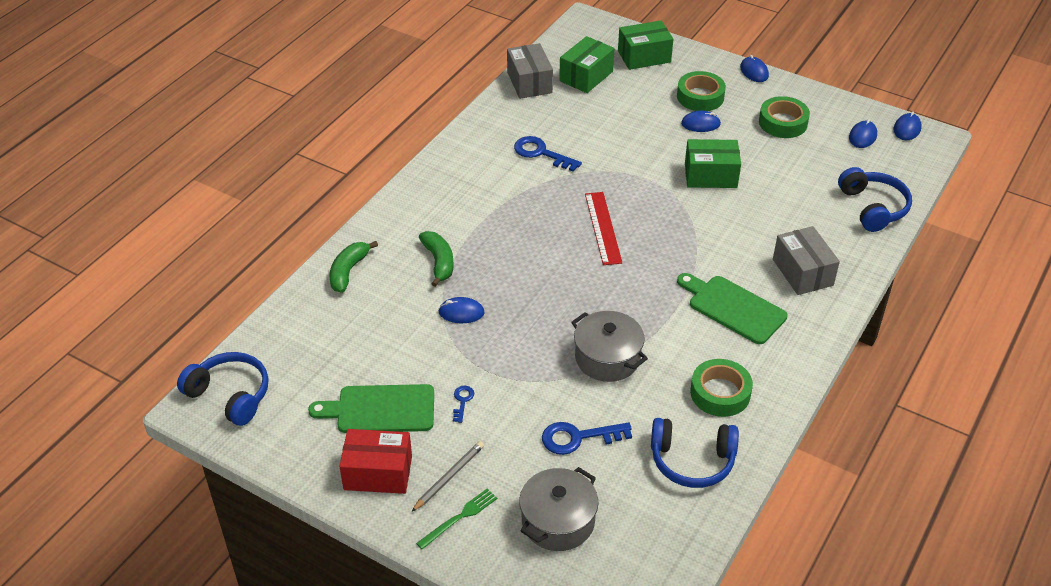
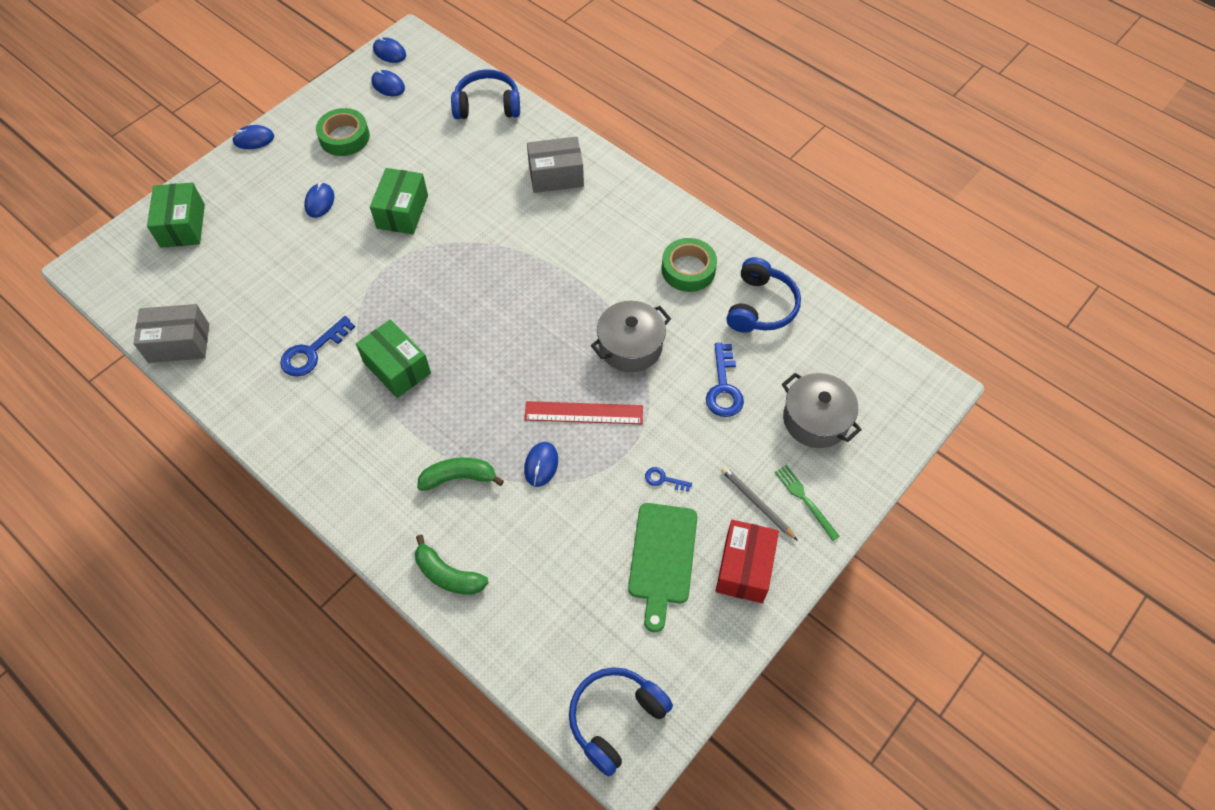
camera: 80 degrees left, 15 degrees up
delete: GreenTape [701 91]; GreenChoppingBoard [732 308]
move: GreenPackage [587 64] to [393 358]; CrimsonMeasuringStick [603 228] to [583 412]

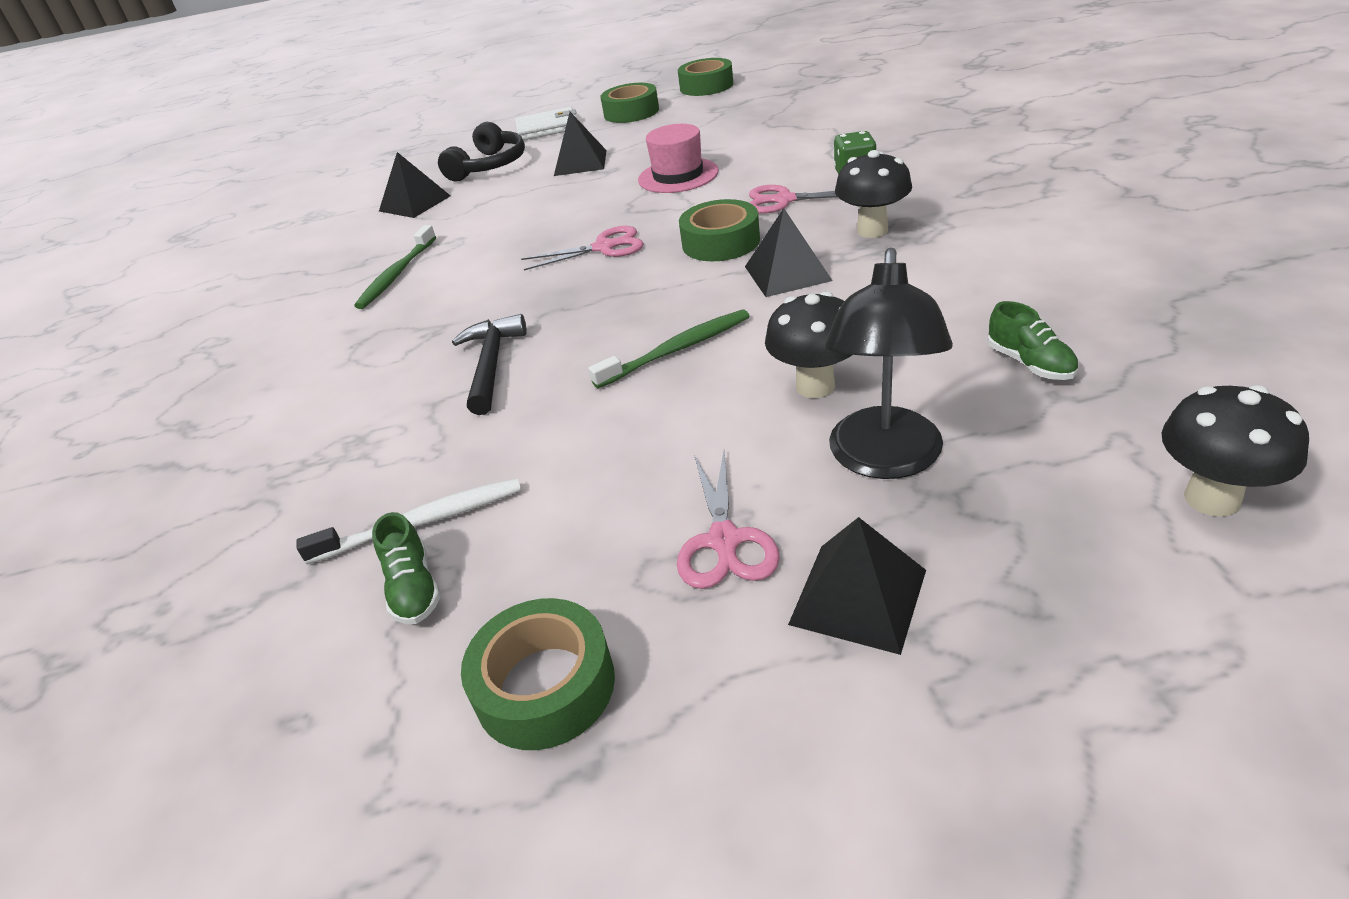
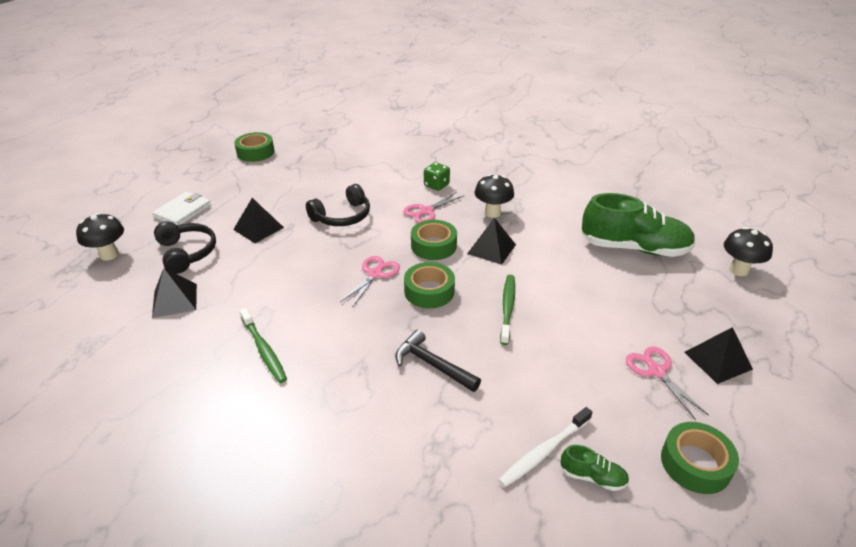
camera: 55 degrees left, 0 degrees up
delete: EbonyDeskLamp [889 363]
move: GreenTape [630 103] to [429 285]; EbonyMushroom [808 344] to [100 237]
replace: RosePinkTallHat [678 158] to EbonyHeadset [338 205]
rotate: RosePinkScissors [728 520] = [667 383] 150 degrees counterclockwise; WhiteToothbrush [408 521] = [545 447] 150 degrees counterclockwise
resize: GreenSneaker [1033 340] = [638 225] x2.38

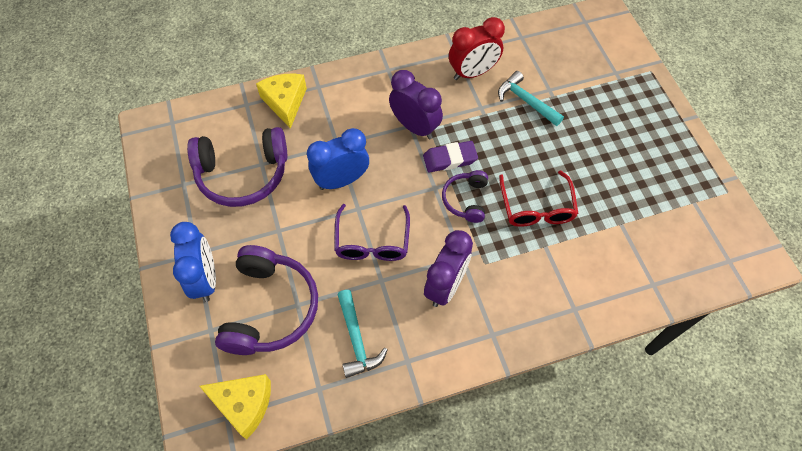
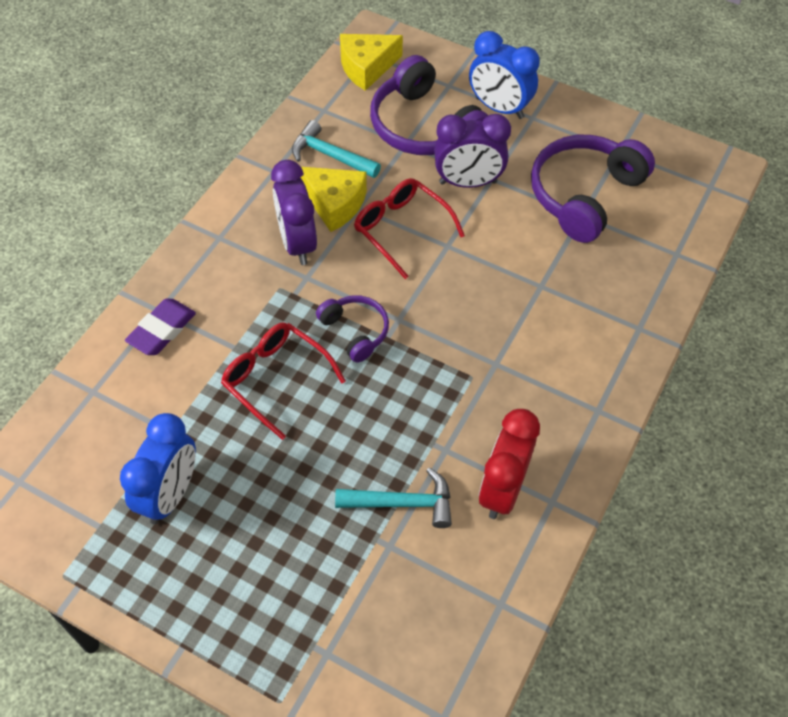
camera: 135 degrees right, 5 degrees down
move: VioletClock [416 105] to [472 151]; GoldenCheeseWedge [281 101] to [333 199]; BlueClock [338 159] to [158 469]; VioletPencilEraser [450 156] to [160 326]
recolor: VioletGlasses [372 232] to CrimsonGlasses [409 228]

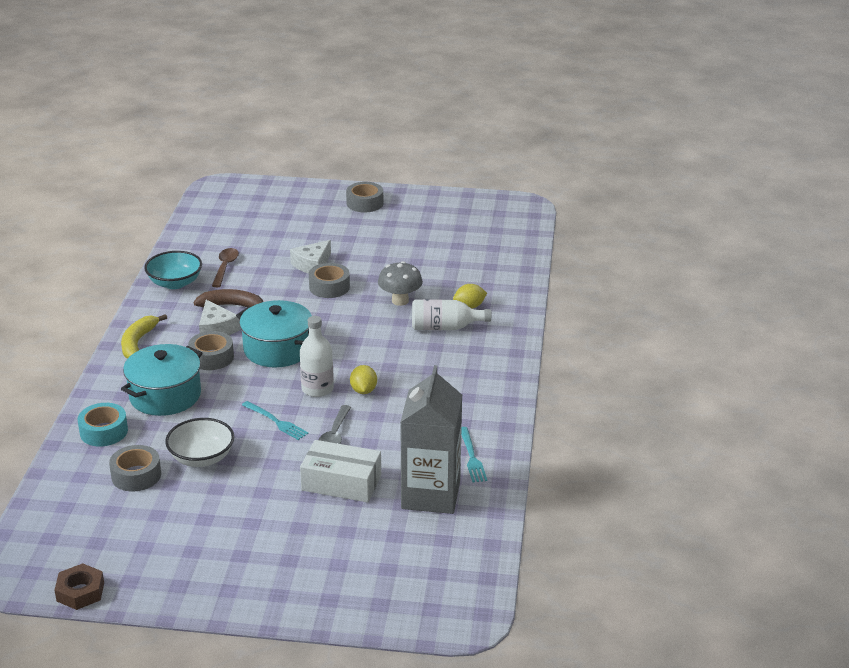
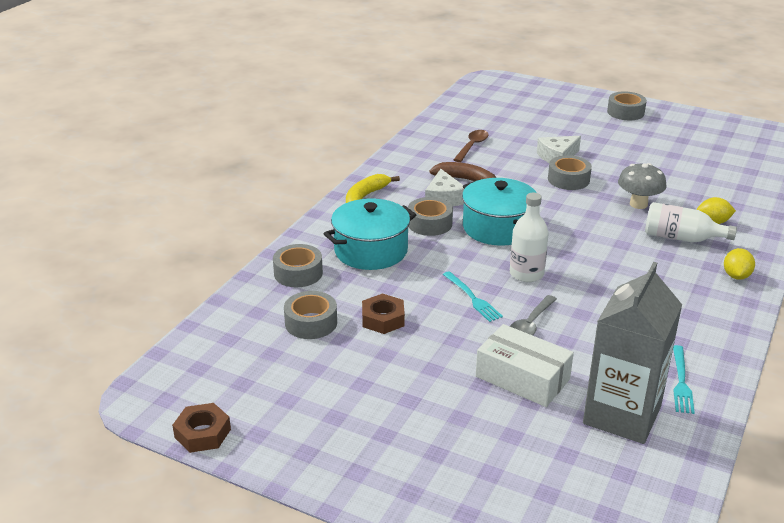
camera: 20 degrees right, 0 degrees up
delete: TealServingBowl [173 270]
move: GoldenCitrusFruit [363 379] to [739 264]
replace: WhiteServingBowl [199 442] to RussetNut [383 313]
recolor: TealTape [103 424] to GreyTape [298 265]

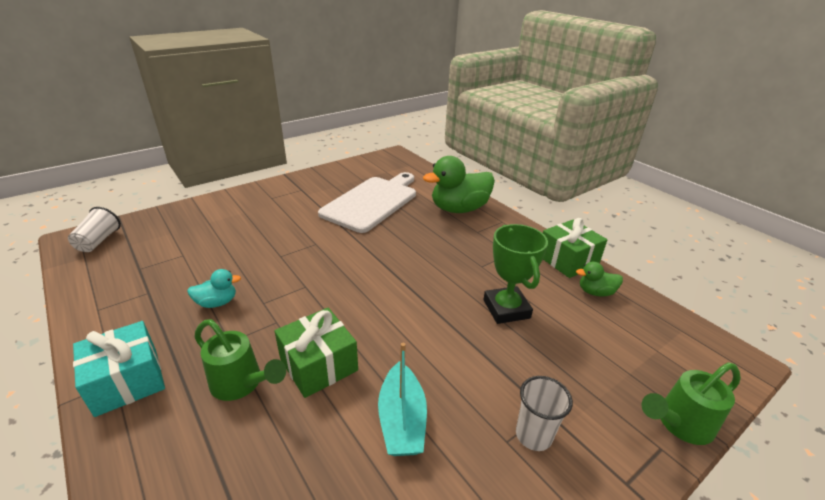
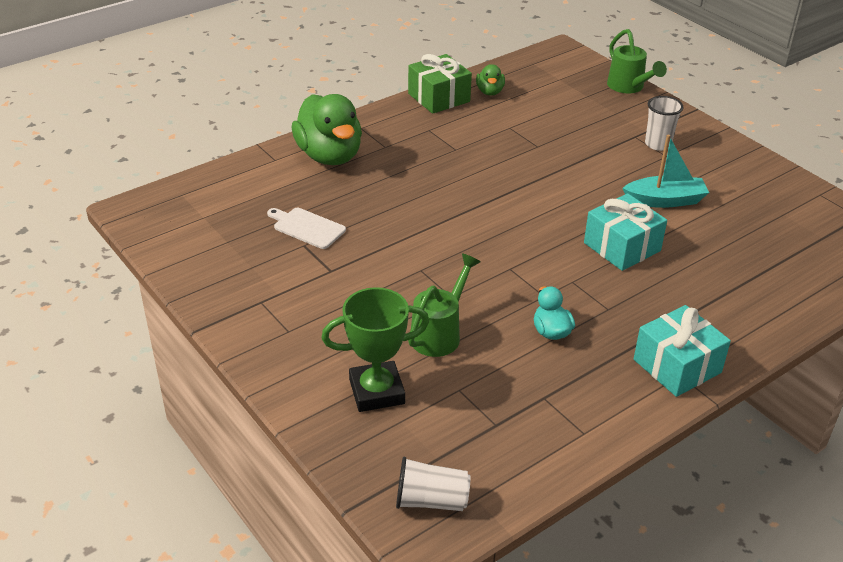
camera: 90 degrees left, 5 degrees up
move: GreenPrizeCup [515 274] to [375 349]; GreenWateringCan [240 360] to [444 305]
recolor: GreenWrappedGift [316 353] to TealWrappedGift [625 232]
resize: WhiteChoppingBoard [367 202] = [306 228] x0.46

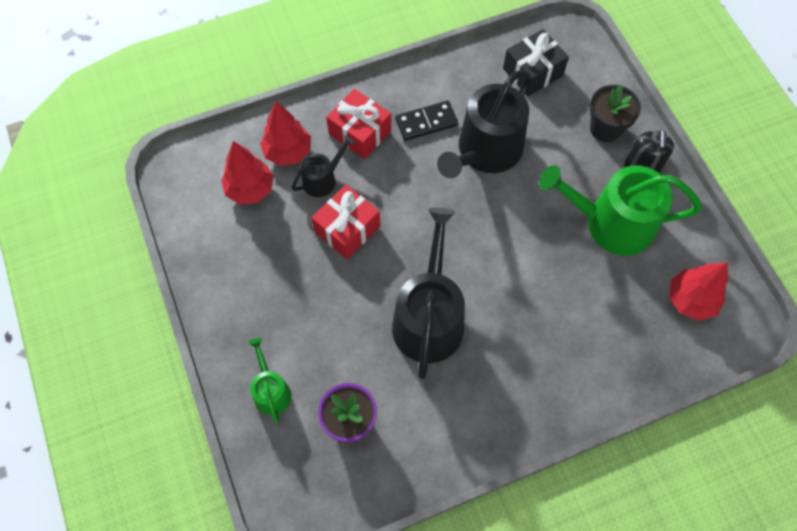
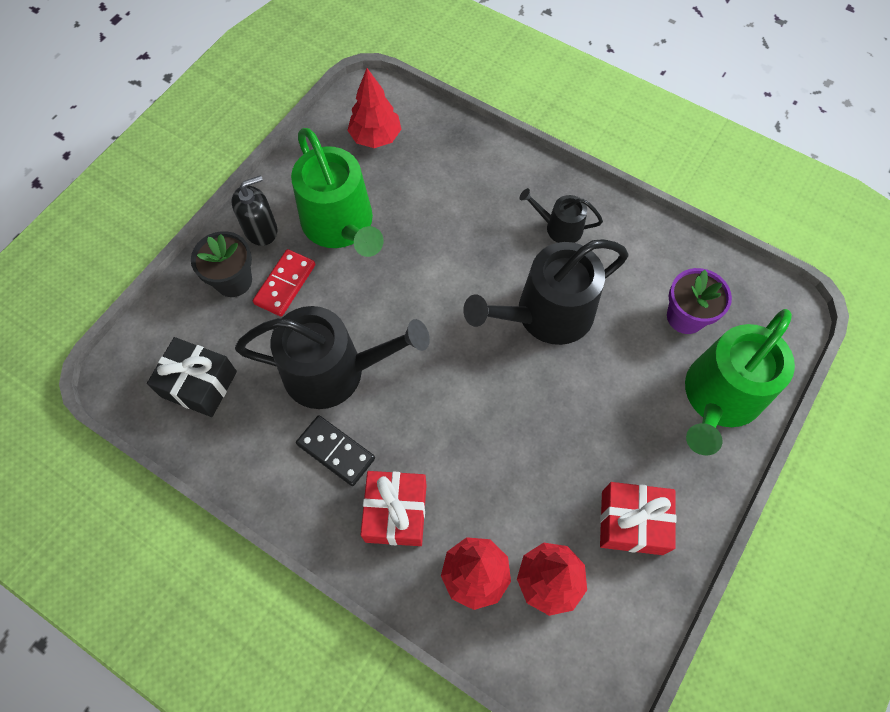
camera: 125 degrees left, 0 degrees up
insert: CrimsonDominoTile [284 283]
move: EbonyWateringCan [323 166] to [561 215]; CrimsonWrappedGift [345 221] to [638 518]
resize: GreenWateringCan [269 380] = [740 382] x2.00

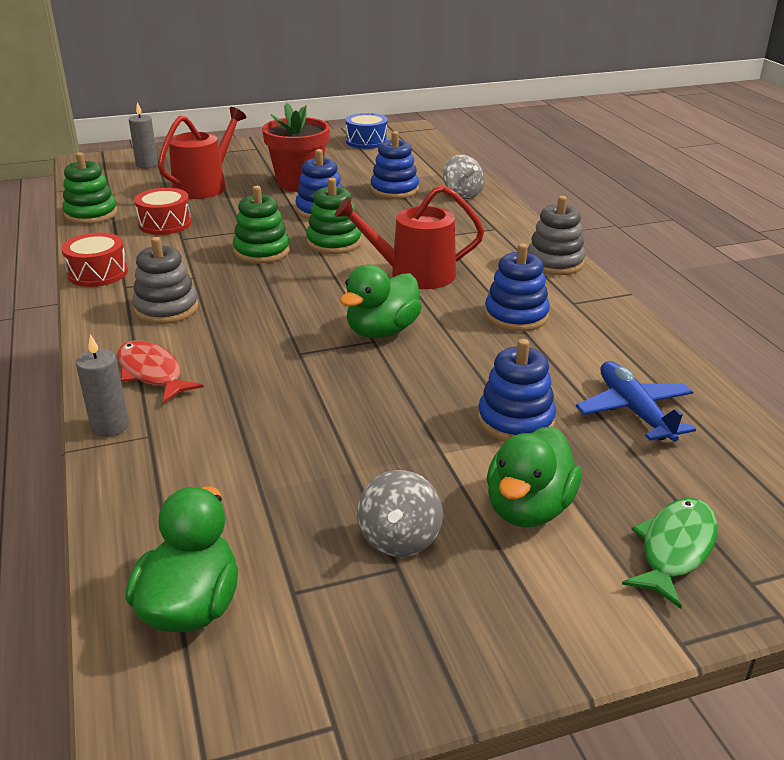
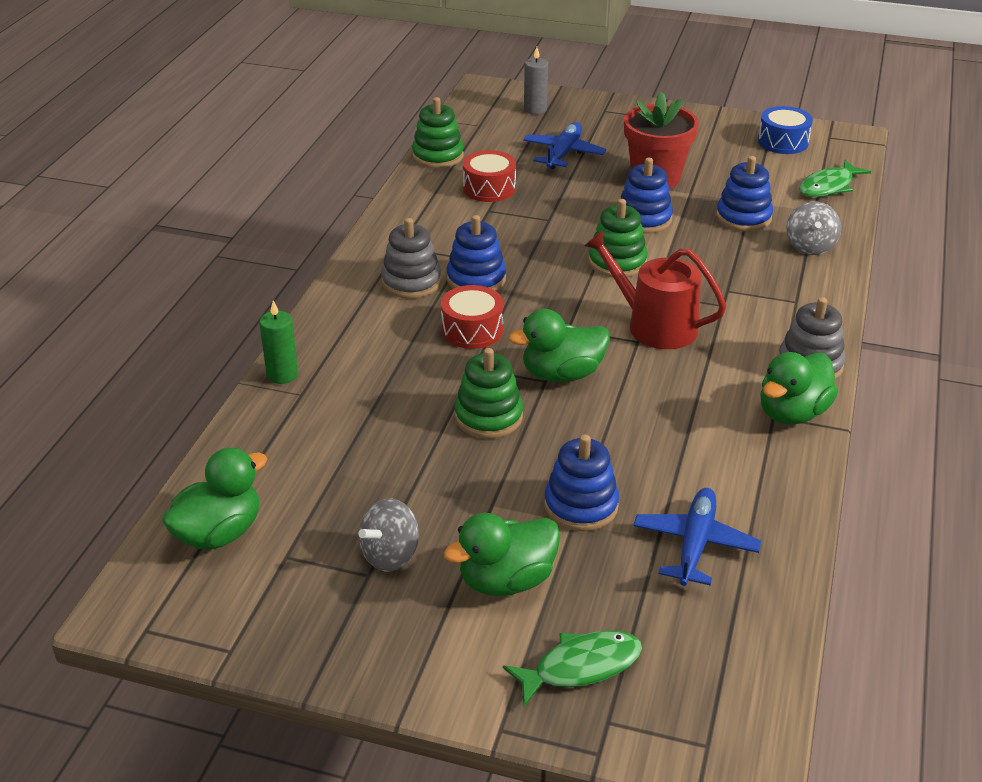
camera: 35 degrees right, 5 degrees up
delete: CrimsonFishFigure [160 372]
insert: GreenFishFigure [835 178]; GreenDuck [799 388]
move: GreenStackingToy [261 225] to [489 393]; CrimsonToyDrum [95 259] to [472 317]; BlueStackingToy [517 287] to [476 253]
replace: CrimsonWateringCan [202 153] to BluePlane [564 145]
recolor: GreyPillarCandle [102 385] to GreenPillarCandle [278 342]

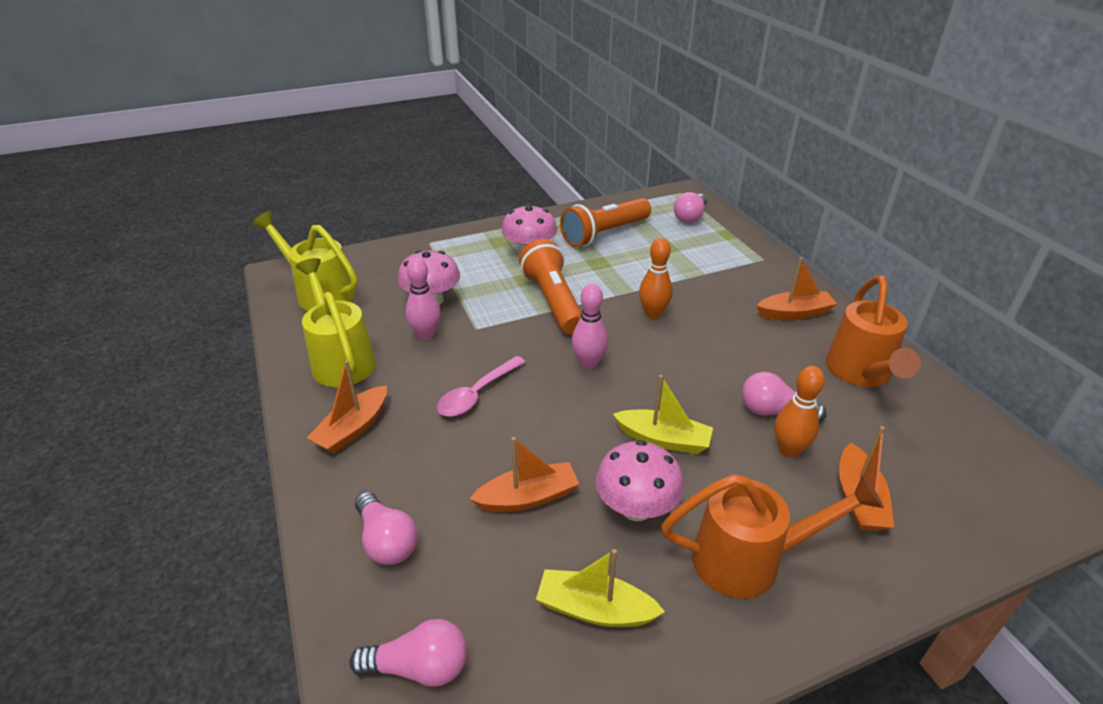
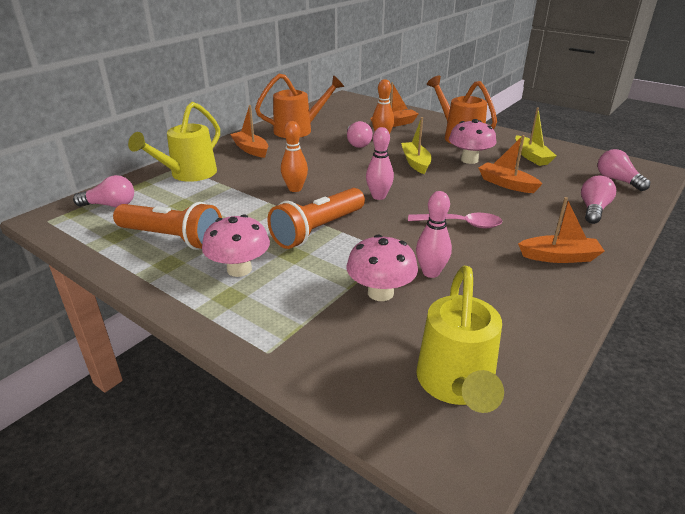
camera: 120 degrees left, 5 degrees down
move: GoldenWateringCan [336 322] to [174 142]

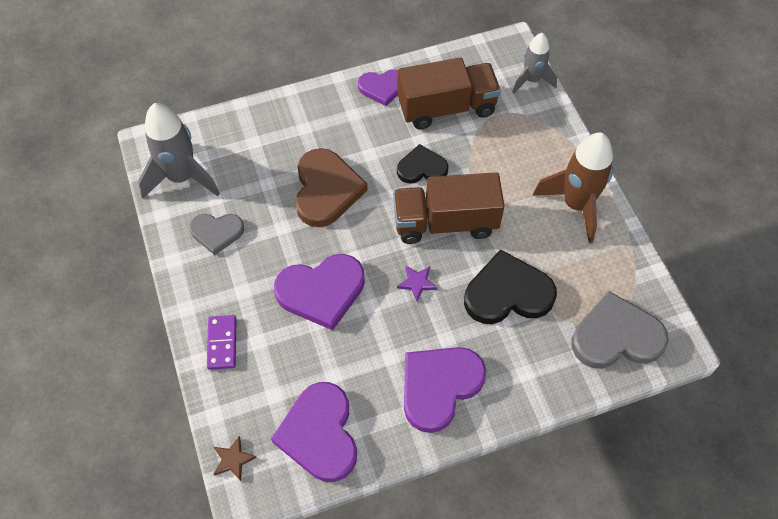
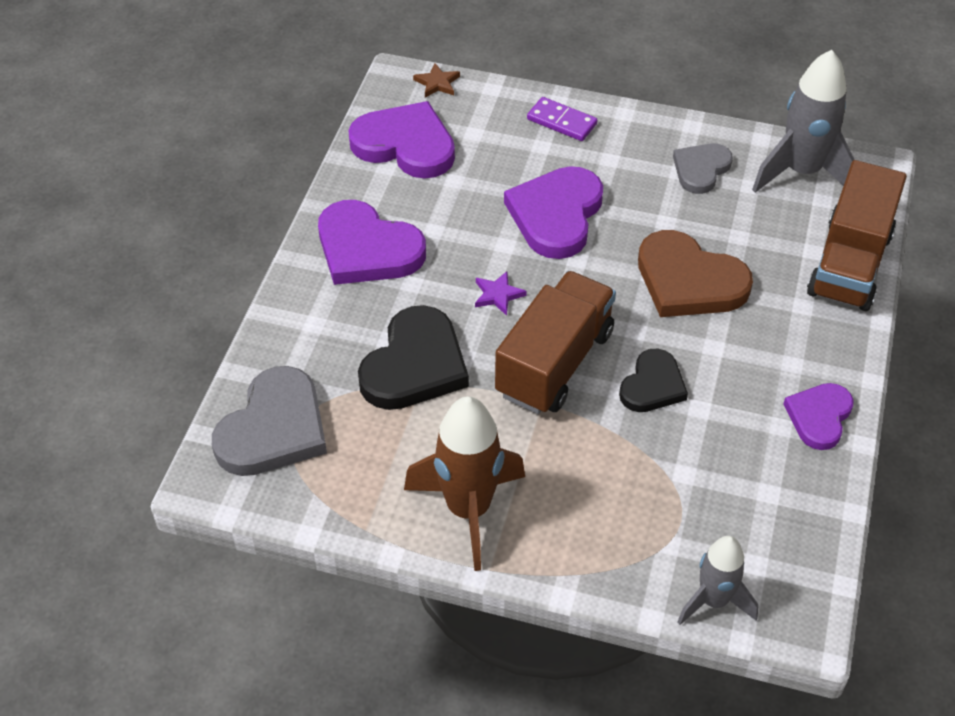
camera: 125 degrees right, 10 degrees down
move: RussetTruck [449 93] to [857 235]
rotate: VioletHeartShape [445 390] = [372 242] 135 degrees clockwise

